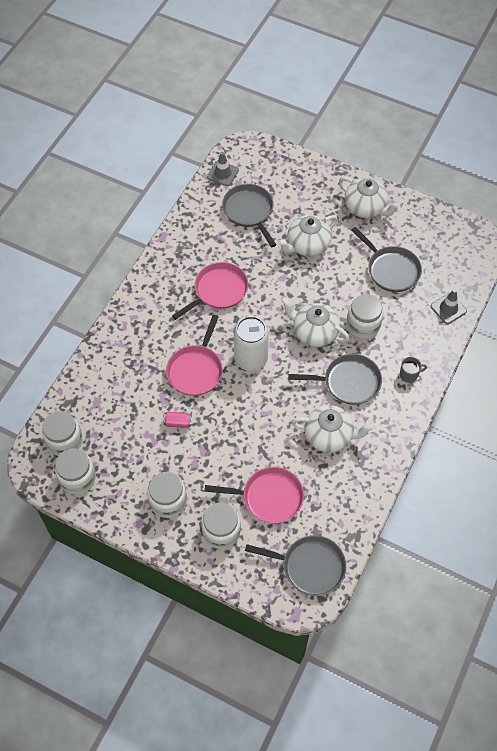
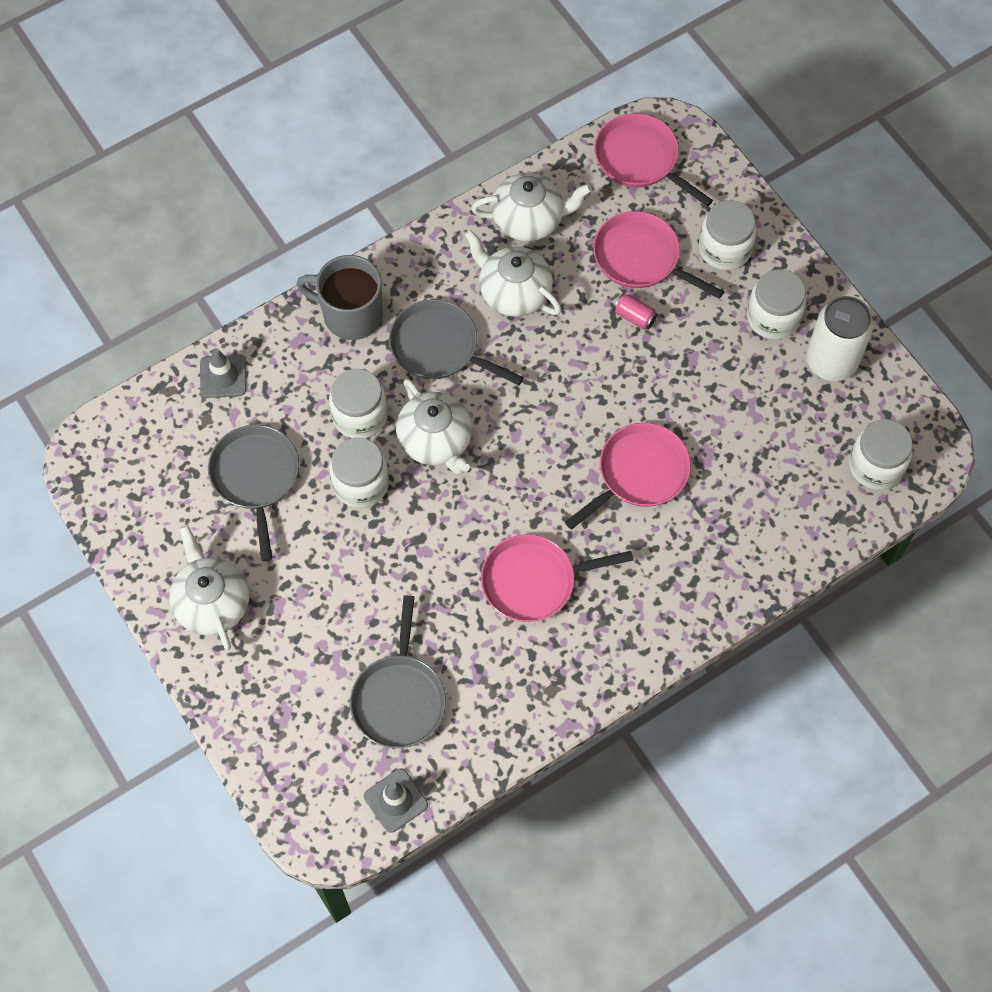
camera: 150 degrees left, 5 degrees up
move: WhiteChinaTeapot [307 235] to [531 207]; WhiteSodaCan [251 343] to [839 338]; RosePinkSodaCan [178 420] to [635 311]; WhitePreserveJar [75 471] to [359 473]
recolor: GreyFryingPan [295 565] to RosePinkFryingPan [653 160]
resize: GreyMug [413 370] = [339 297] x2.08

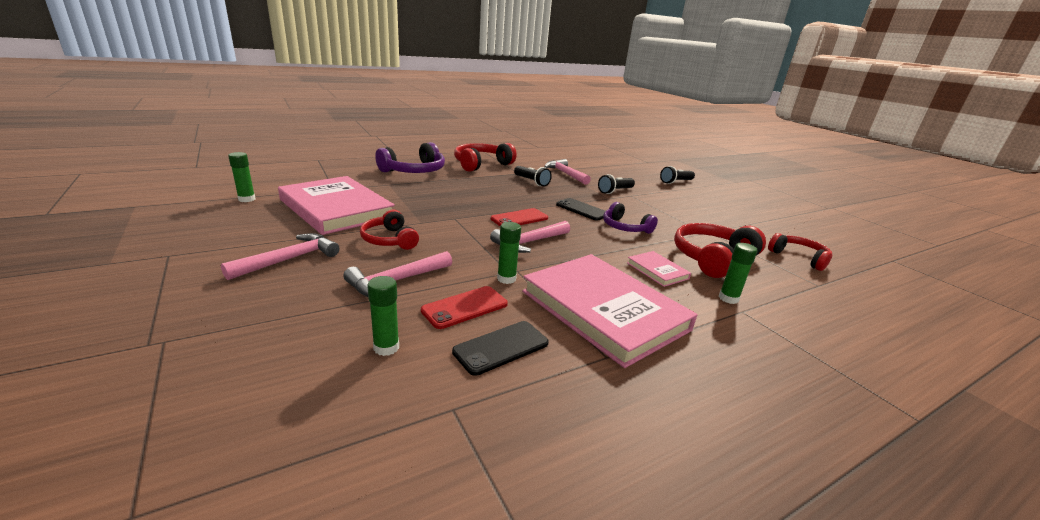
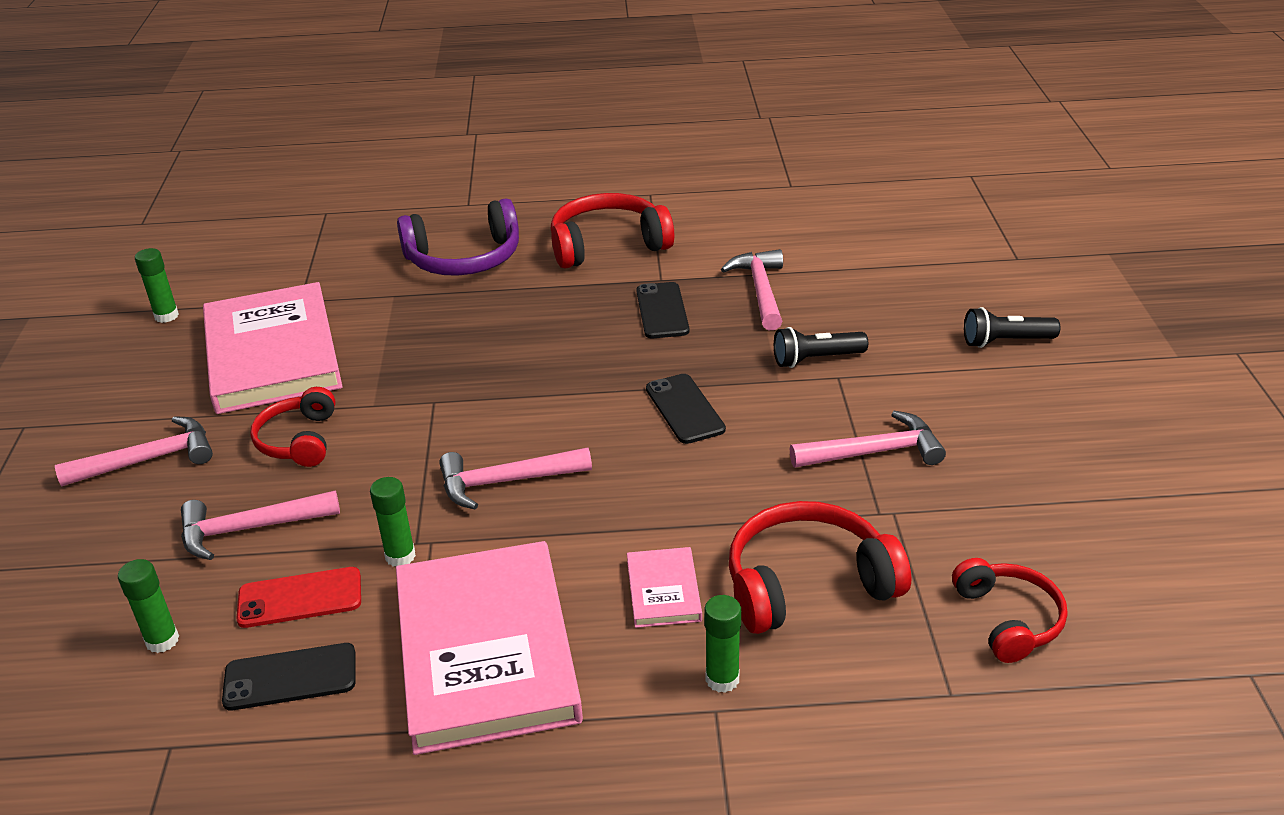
camera: 30 degrees right, 10 degrees up
delete: VioletHeadset [630 218]; CrimsonPhone [519 217]
insert: RosePinkClawHammer [868 439]
replace: EbonyFlashlight [533 176] to EbonyPhone [662 310]

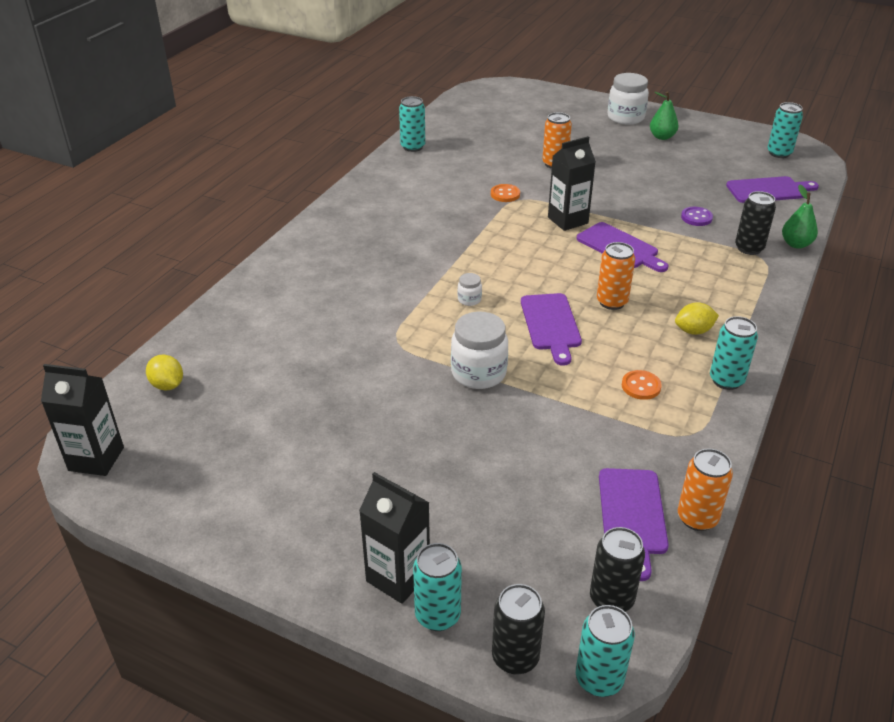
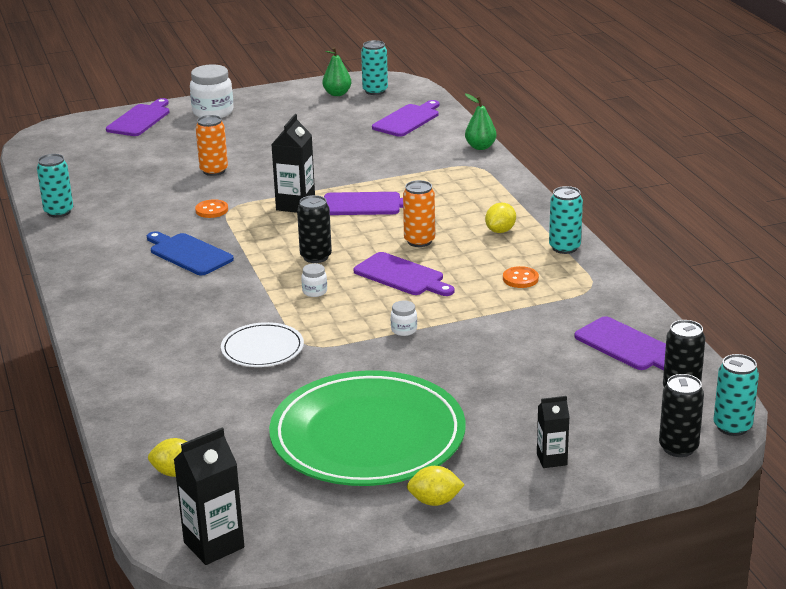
camera: 45 degrees left, 10 degrees down
delete: VioletSewingButton [697 216]; BrightOrangeSodaCan [705 489]; TealSodaCan [437 587]
insert: VioletChoppingBoard [138 117]; BlueChoppingBoard [190 253]; WhitePlate [262 344]; GreenPlate [367 428]; GoldenCitrusFruit [436 486]
move: GreenToyPear [664 115] to [336 71]; EbonySodaCan [755 223] to [314 229]
resize: WhitePreserveJar [479 350] = [404 318] x0.48; EbonyCarton [394 538] = [553 432] x0.60

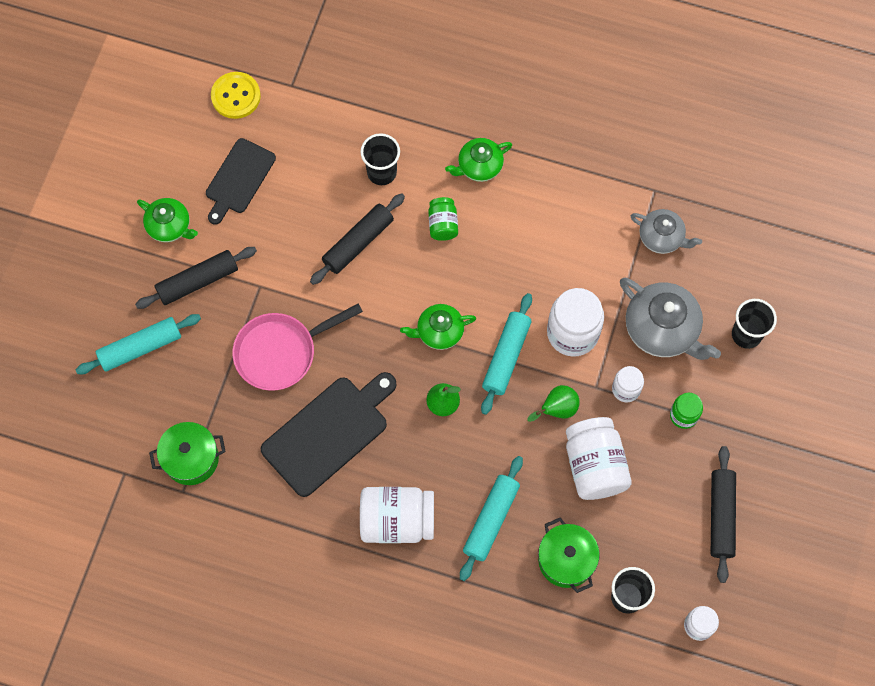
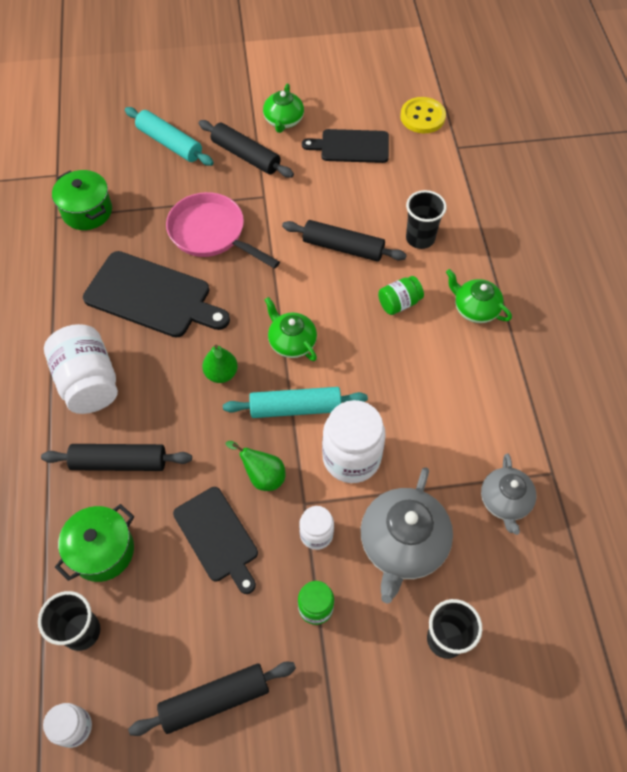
camera: 65 degrees right, 10 degrees down
replace: WhitePreserveJar [599 458] to EbonyChoppingBoard [215 540]
recolor: TealPastryRoller [491 518] to EbonyPastryRoller [116 457]

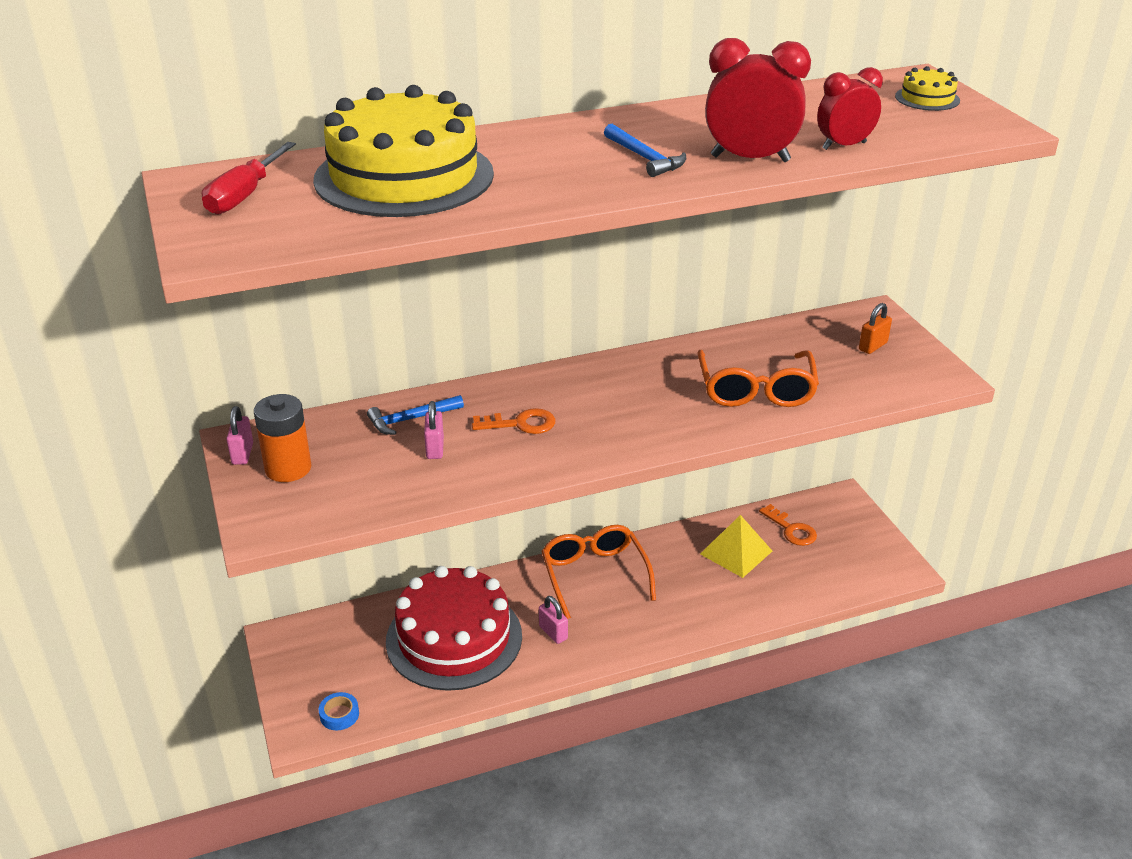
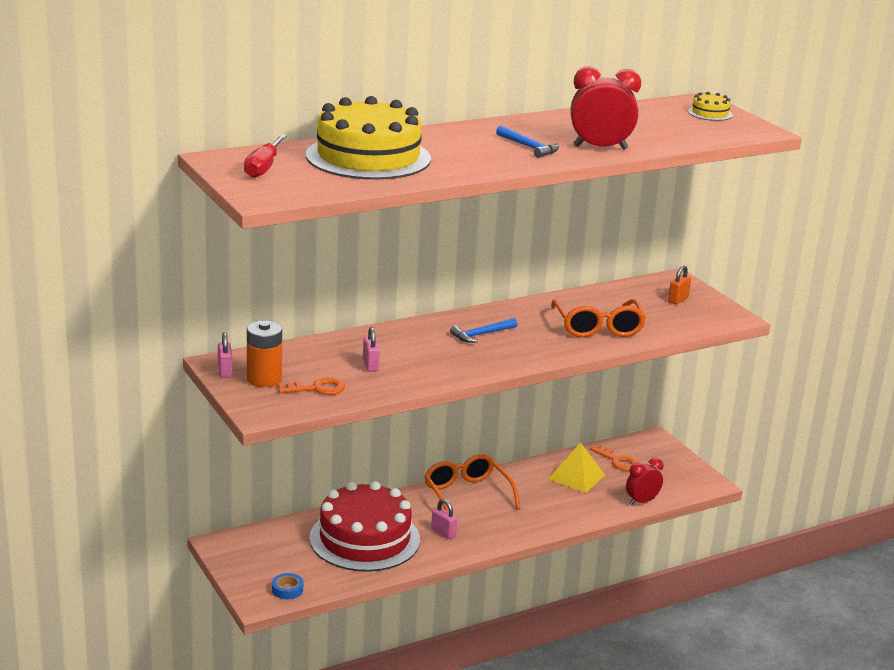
camera: 10 degrees left, 10 degrees down
move: CrimsonClock [850 108] to [645 481]; BlueClawHammer [415 415] to [484 330]; BrightOrangeLatchkey [513 421] to [311 386]

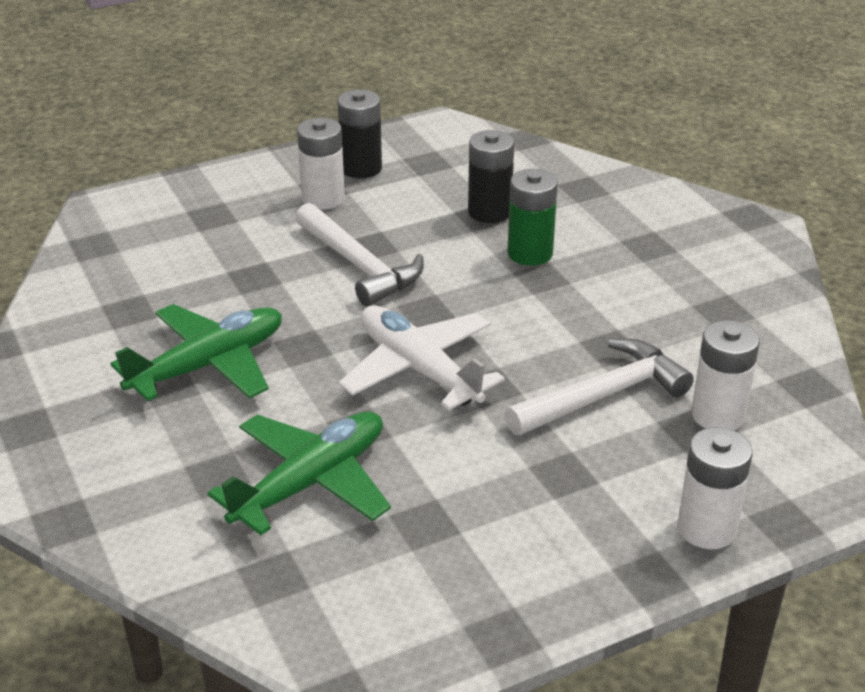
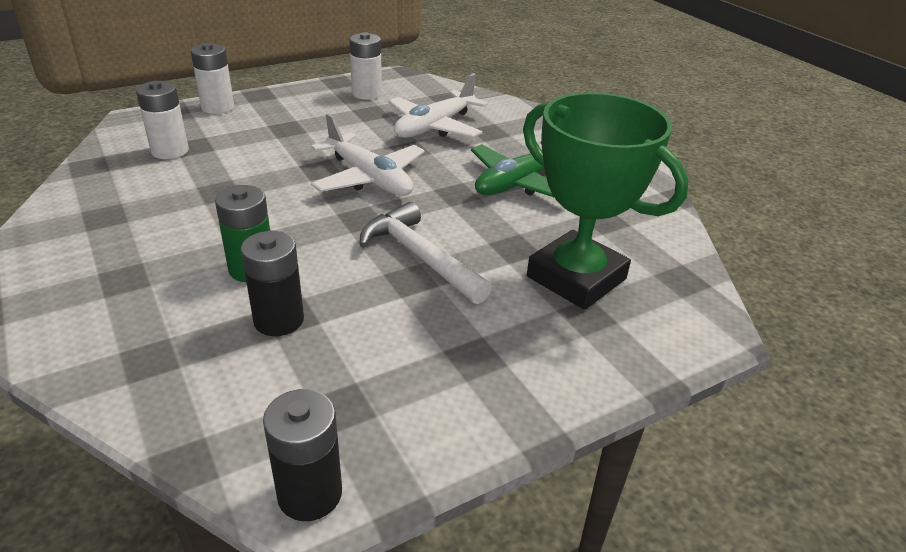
camera: 175 degrees right, 0 degrees up
delete: WhiteClawHammer [599 387]
insert: GreenPrizeCup [606 201]
move: EbonyPowerCell [360 134] to [302 455]; WhitePowerCell [321 164] to [365 66]
recolor: GreenPlane [299 473] to WhitePlane [438 105]

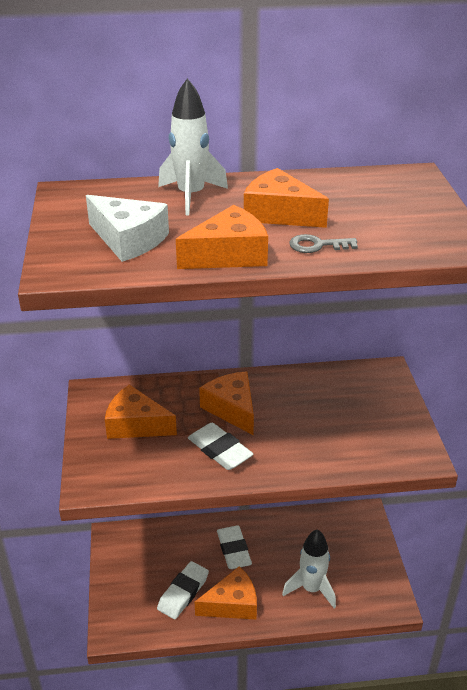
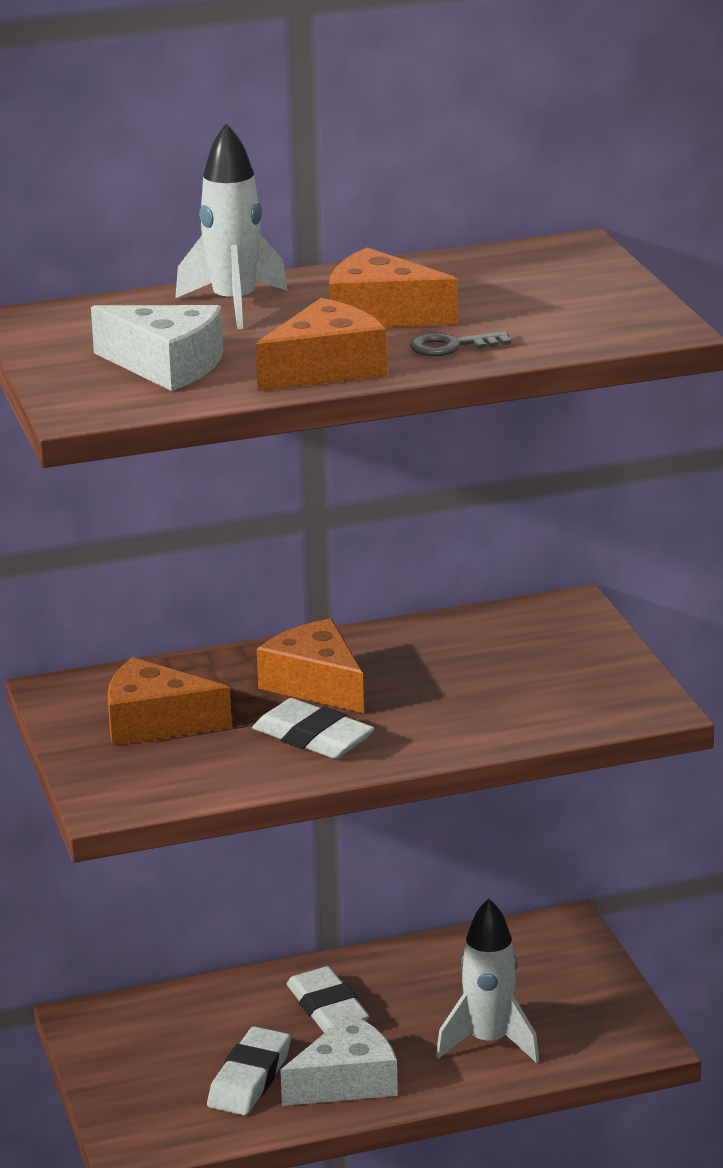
camera: 10 degrees left, 10 degrees down
recolor: BrightOrangeCheeseWedge [226 593] to WhiteCheeseWedge [339 1059]

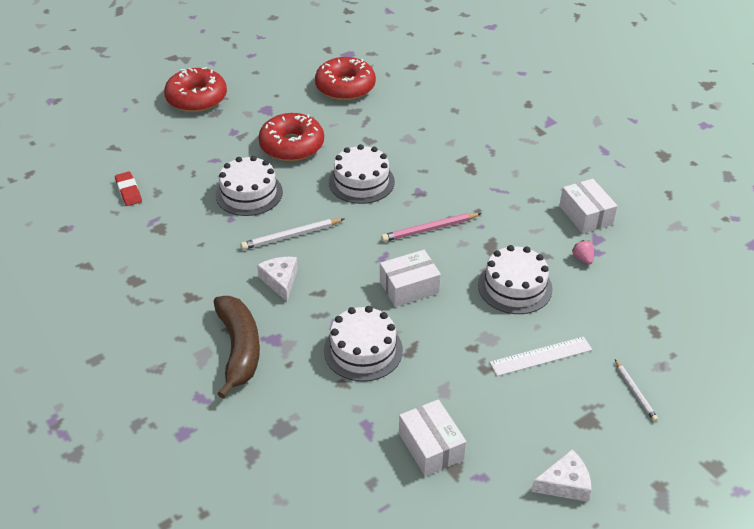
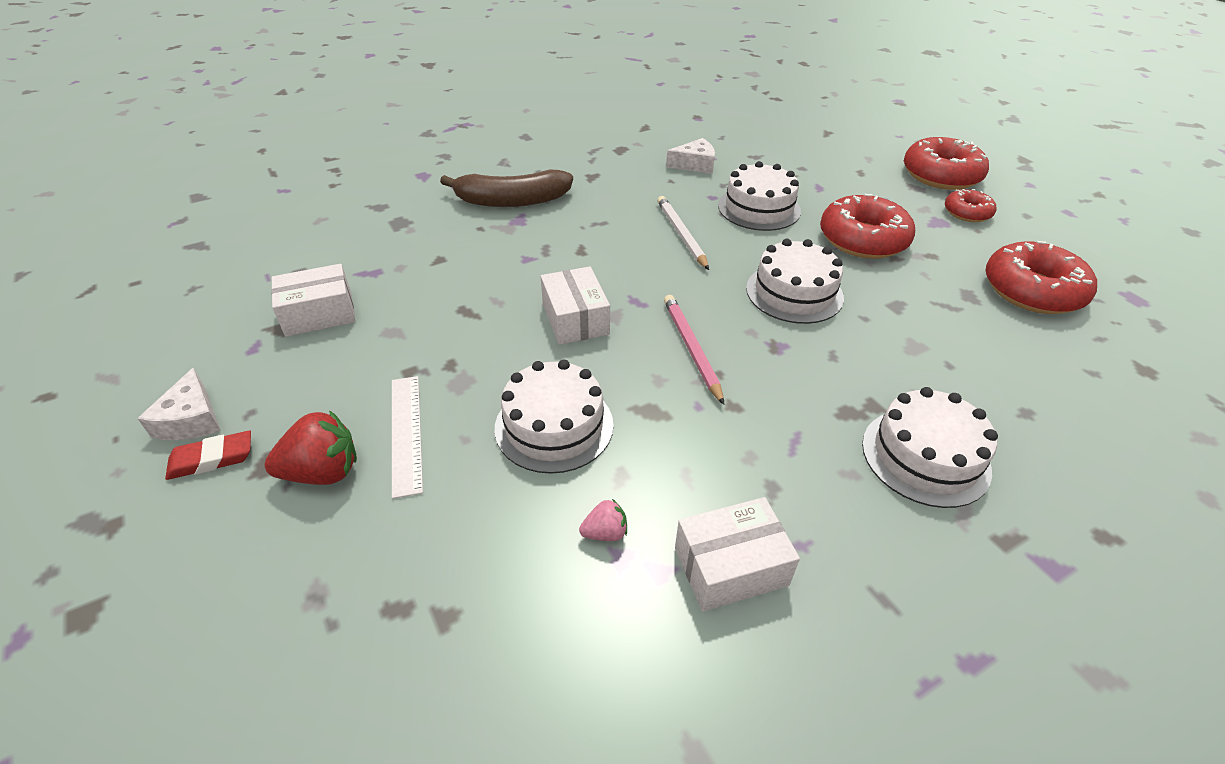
camera: 95 degrees right, 0 degrees up
delete: WhiteLeadPencil [636 391]
insert: CrimsonDonut [970 205]; CrimsonBerry [311 447]
move: CrimsonPencilEraser [128 188] to [208 455]; WhiteCheeseWedge [277 279] to [690 156]; WhiteGateau [363 344] to [930 447]

